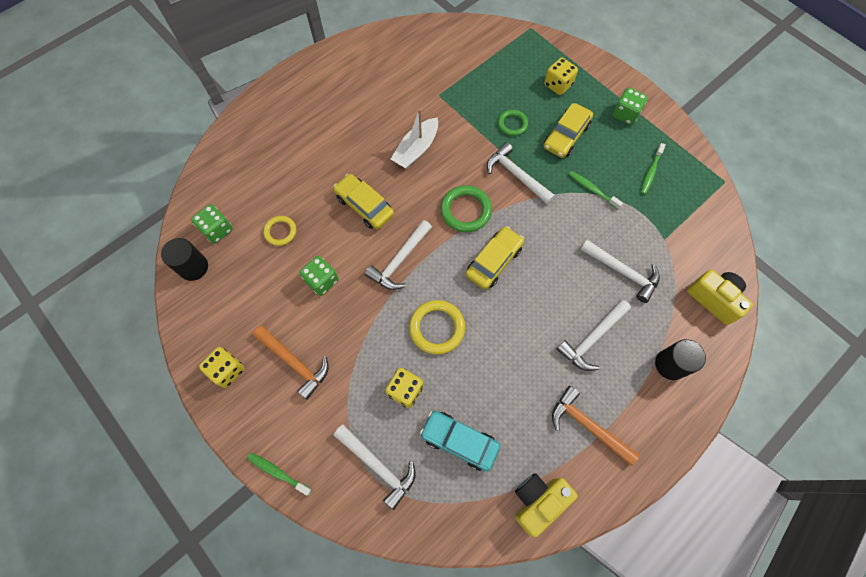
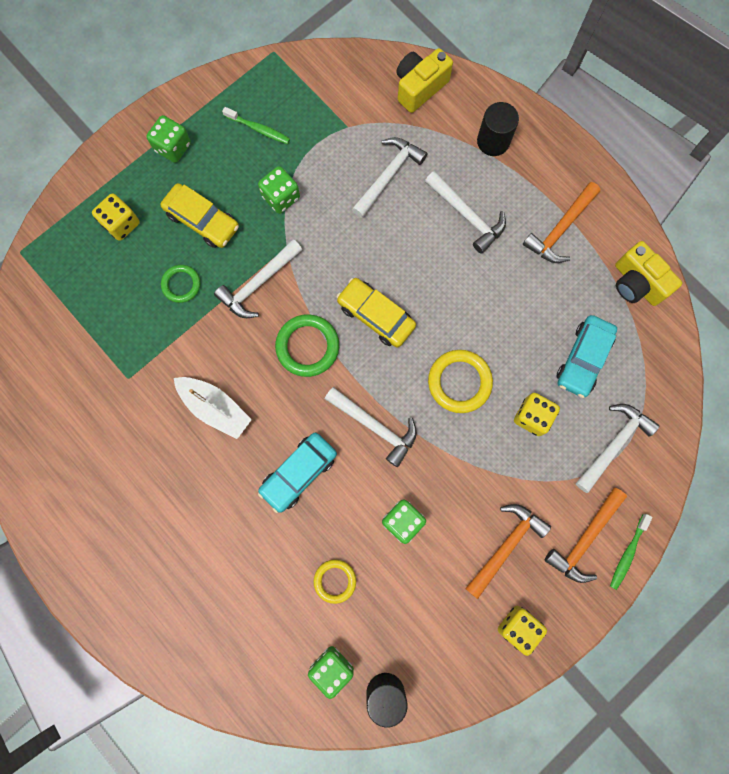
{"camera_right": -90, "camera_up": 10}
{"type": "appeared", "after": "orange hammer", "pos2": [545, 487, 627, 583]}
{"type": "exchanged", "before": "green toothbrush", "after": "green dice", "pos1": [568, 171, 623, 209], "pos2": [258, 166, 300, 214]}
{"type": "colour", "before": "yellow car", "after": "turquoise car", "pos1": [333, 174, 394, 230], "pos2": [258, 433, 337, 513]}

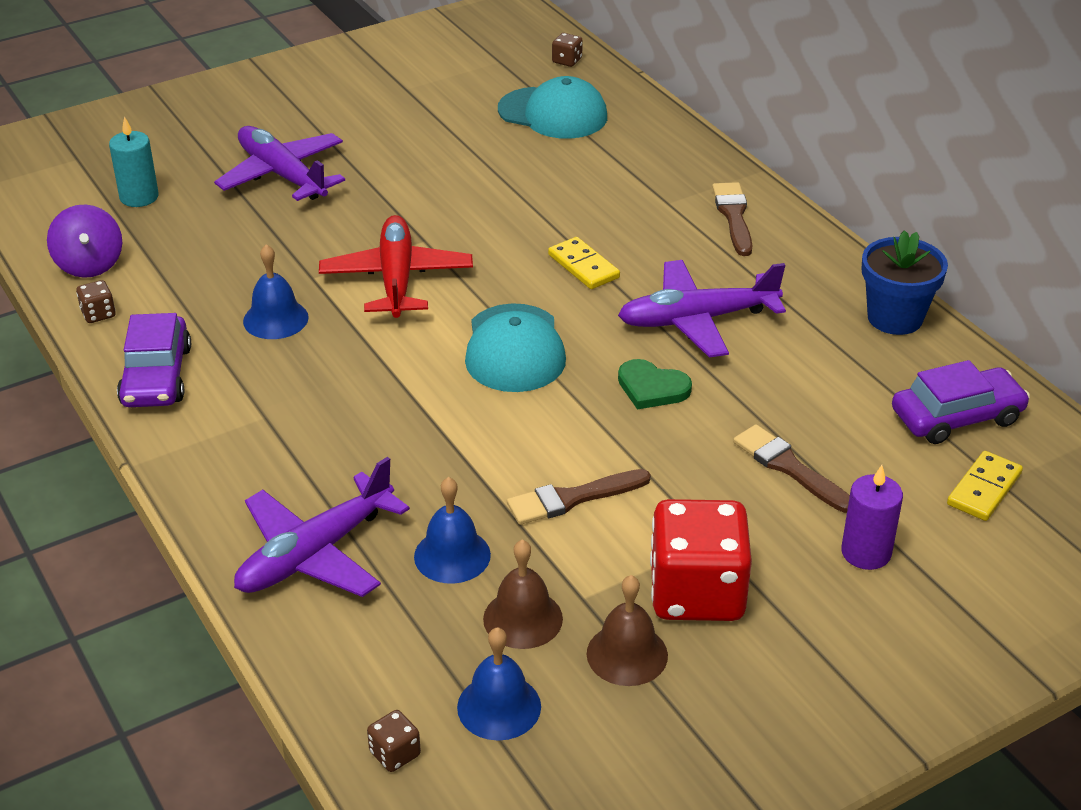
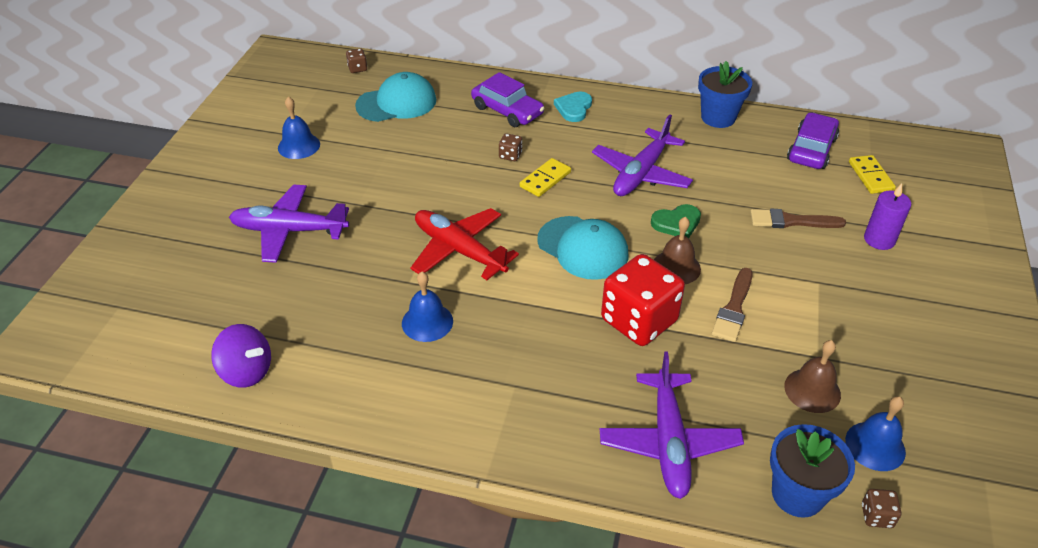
{"camera_right": -45, "camera_up": 5}
{"type": "missing", "before": "turquoise candle", "pos1": [109, 116, 159, 207]}
{"type": "appeared", "after": "blue flower pot", "pos2": [770, 424, 855, 518]}
{"type": "relocated", "before": "brown dice", "pos1": [76, 280, 116, 323], "pos2": [499, 133, 522, 161]}
{"type": "relocated", "before": "purple car", "pos1": [117, 313, 191, 407], "pos2": [471, 72, 544, 127]}
{"type": "relocated", "before": "blue bell", "pos1": [414, 477, 491, 584], "pos2": [278, 97, 320, 159]}
{"type": "relocated", "before": "brown bell", "pos1": [587, 575, 668, 686], "pos2": [654, 217, 701, 284]}
{"type": "relocated", "before": "red dice", "pos1": [650, 499, 752, 621], "pos2": [601, 254, 685, 346]}
{"type": "exchanged", "before": "brown brush", "after": "turquoise heart", "pos1": [712, 182, 753, 256], "pos2": [554, 92, 592, 122]}
{"type": "spun", "before": "yellow domino", "pos1": [548, 237, 620, 289], "pos2": [520, 158, 571, 197], "turn": -60}

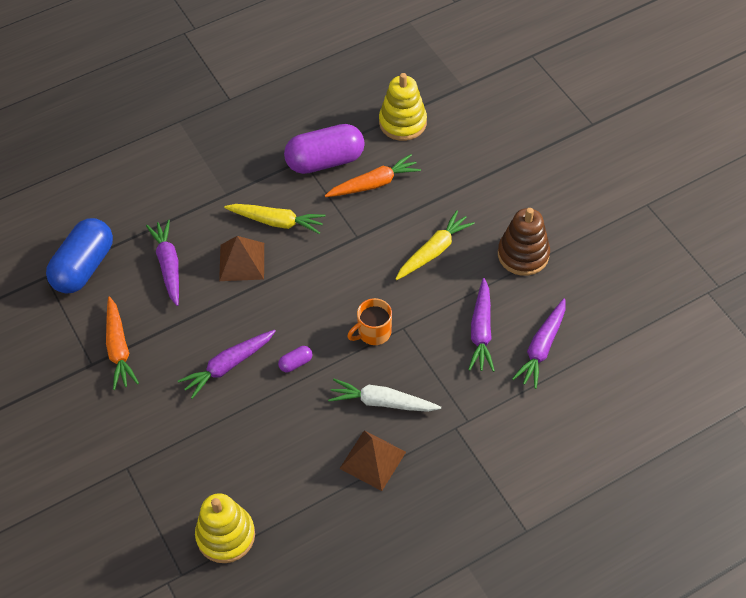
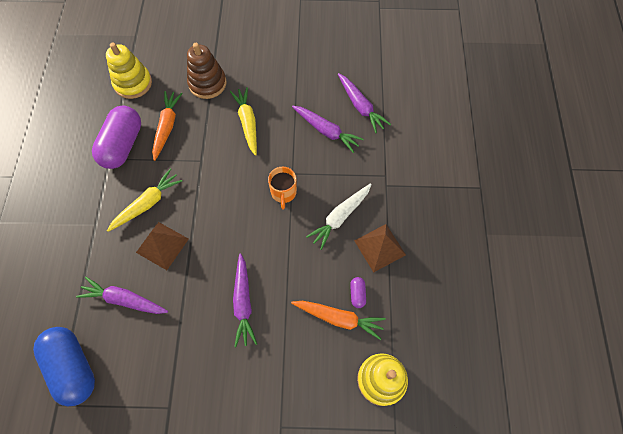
{"camera_right": -60, "camera_up": 10}
{"type": "relocated", "before": "orange carrot", "pos1": [106, 296, 139, 390], "pos2": [291, 301, 386, 340]}
{"type": "relocated", "before": "purple capsule", "pos1": [278, 346, 312, 372], "pos2": [350, 277, 366, 308]}
{"type": "relocated", "before": "brown stacking toy", "pos1": [498, 208, 550, 276], "pos2": [187, 43, 227, 99]}

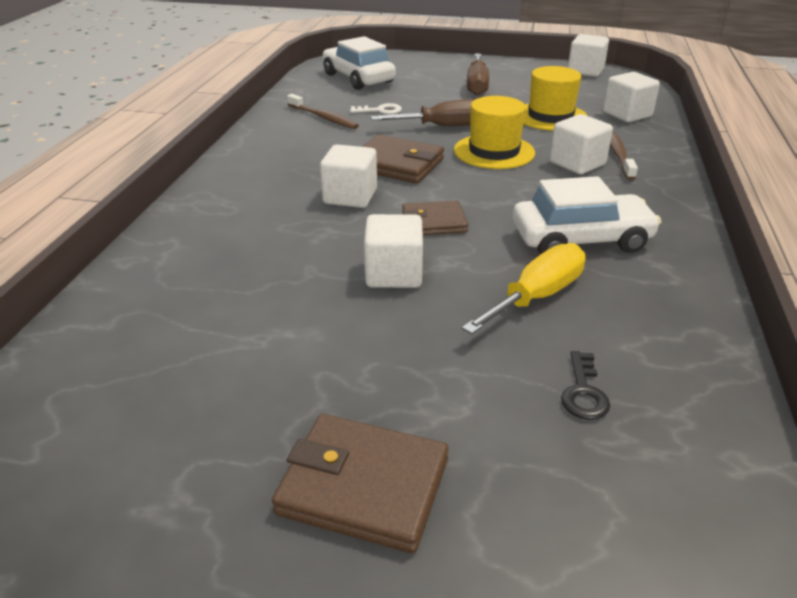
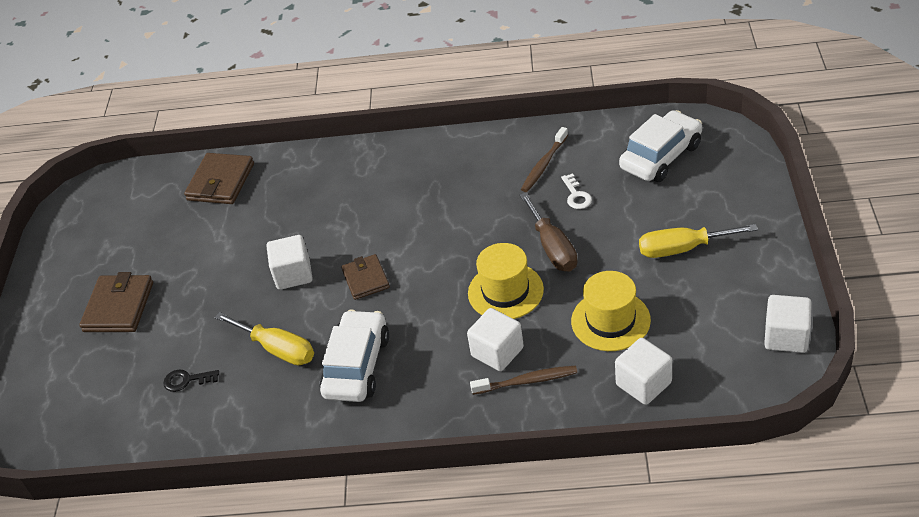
{"camera_right": 85, "camera_up": 10}
{"type": "missing", "before": "white cube", "pos1": [320, 144, 377, 208]}
{"type": "relocated", "before": "brown wallet", "pos1": [362, 134, 444, 183], "pos2": [184, 153, 254, 204]}
{"type": "colour", "before": "brown screwdriver", "after": "yellow screwdriver", "pos1": [467, 54, 489, 95], "pos2": [639, 224, 758, 258]}
{"type": "spun", "before": "white car", "pos1": [513, 176, 661, 254], "pos2": [320, 310, 389, 402], "turn": -150}

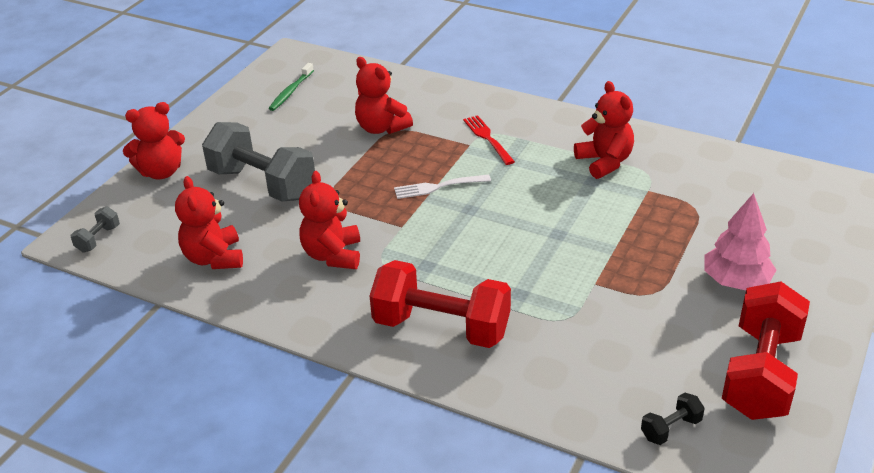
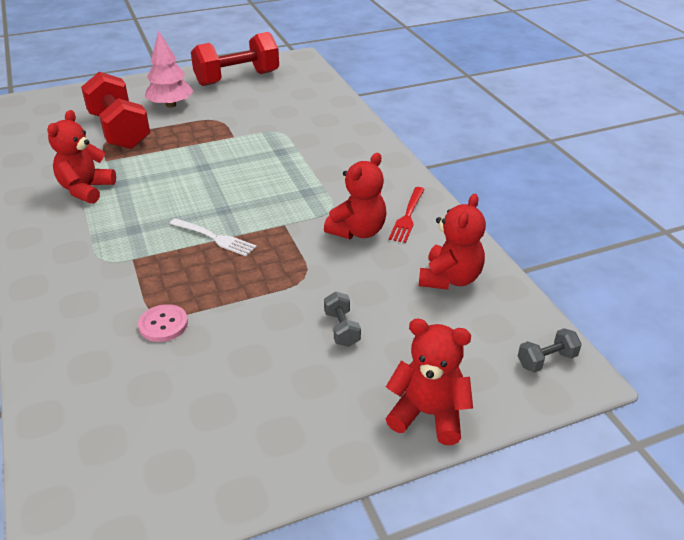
{"camera_right": -140, "camera_up": 0}
{"type": "missing", "before": "green toothbrush", "pos1": [269, 63, 314, 111]}
{"type": "missing", "before": "black dumbbell", "pos1": [641, 393, 705, 445]}
{"type": "relocated", "before": "red dumbbell", "pos1": [370, 260, 511, 348], "pos2": [81, 72, 150, 149]}
{"type": "relocated", "before": "red fork", "pos1": [463, 115, 515, 165], "pos2": [389, 187, 425, 243]}
{"type": "exchanged", "before": "red teddy bear", "after": "pink button", "pos1": [355, 57, 413, 134], "pos2": [138, 304, 188, 342]}
{"type": "size", "before": "grey dumbbell", "pos1": [202, 122, 315, 201], "pos2": [324, 292, 361, 347], "scale": 0.42}

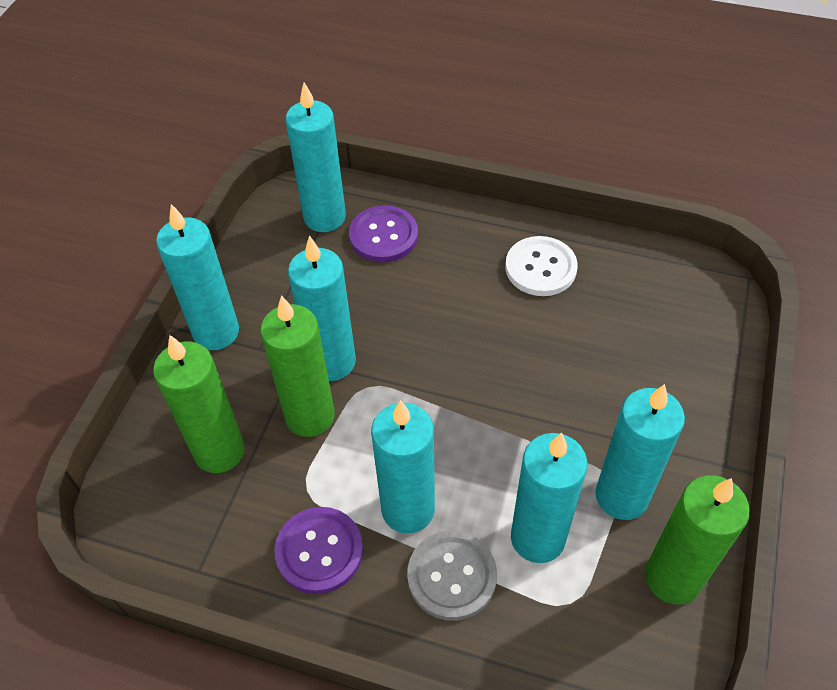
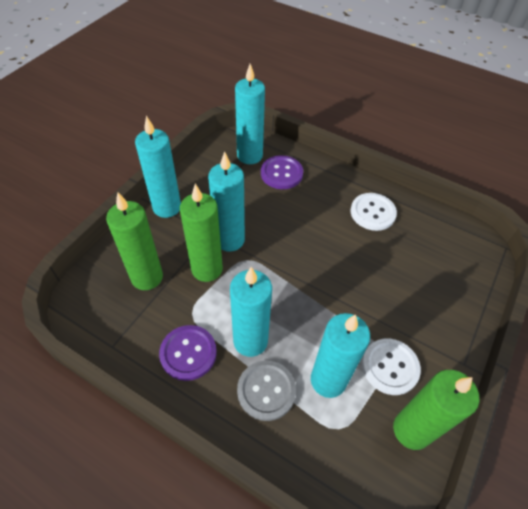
{"camera_right": 10, "camera_up": 0}
{"type": "exchanged", "before": "turquoise candle", "after": "white button", "pos1": [596, 384, 685, 520], "pos2": [362, 338, 421, 395]}

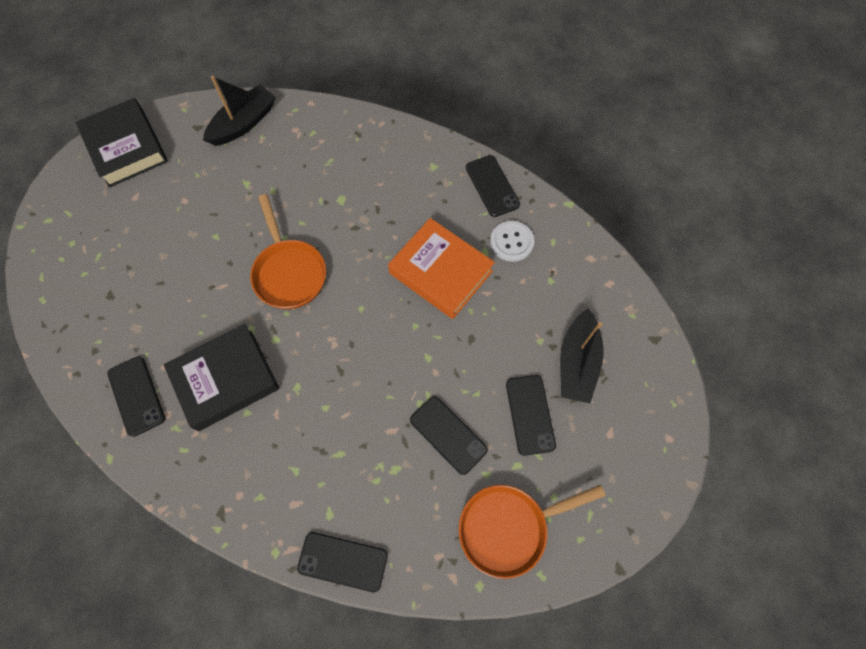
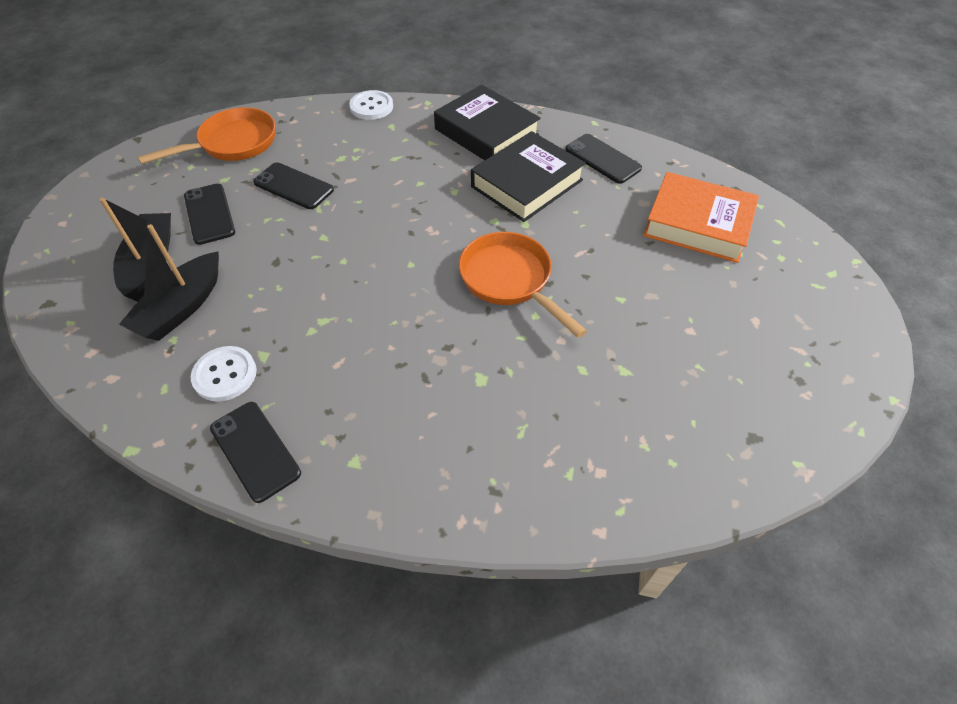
{"camera_right": 165, "camera_up": -15}
{"type": "relocated", "before": "black book", "pos1": [75, 98, 168, 187], "pos2": [434, 85, 541, 160]}
{"type": "relocated", "before": "black boat", "pos1": [203, 76, 276, 146], "pos2": [119, 224, 219, 341]}
{"type": "relocated", "before": "orange book", "pos1": [388, 218, 495, 319], "pos2": [643, 172, 759, 263]}
{"type": "exchanged", "before": "black phone", "after": "white button", "pos1": [297, 532, 388, 592], "pos2": [349, 90, 393, 120]}

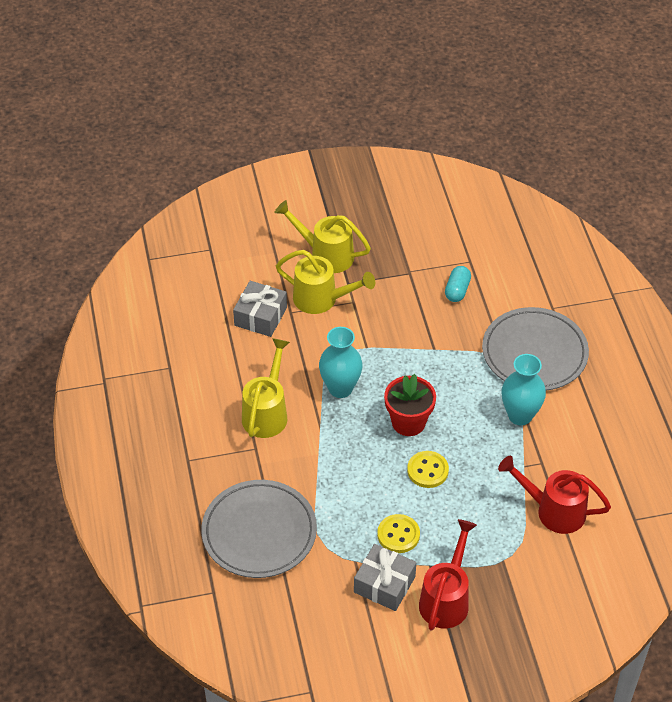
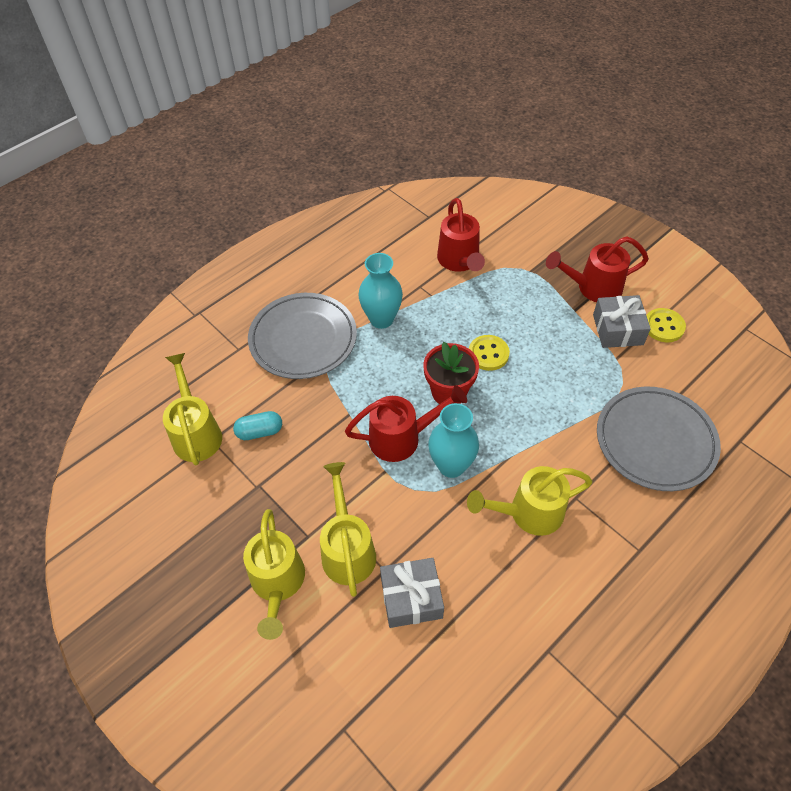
{"camera_right": -120, "camera_up": 5}
{"type": "appeared", "after": "yellow watering can", "pos2": [163, 353, 222, 465]}
{"type": "appeared", "after": "red watering can", "pos2": [345, 385, 467, 462]}
{"type": "relocated", "before": "yellow button", "pos1": [377, 514, 420, 553], "pos2": [646, 308, 686, 342]}

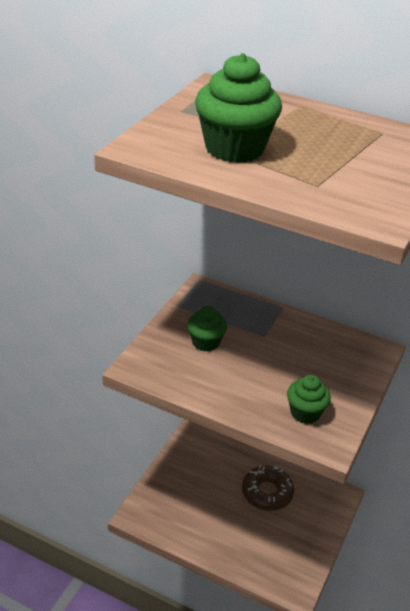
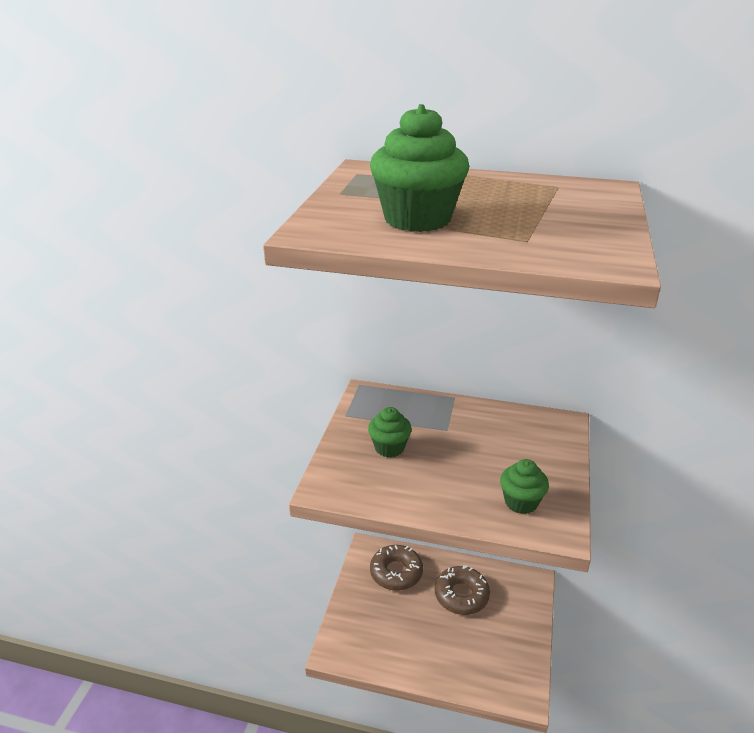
{"camera_right": -10, "camera_up": -5}
{"type": "appeared", "after": "brown donut", "pos2": [370, 545, 423, 591]}

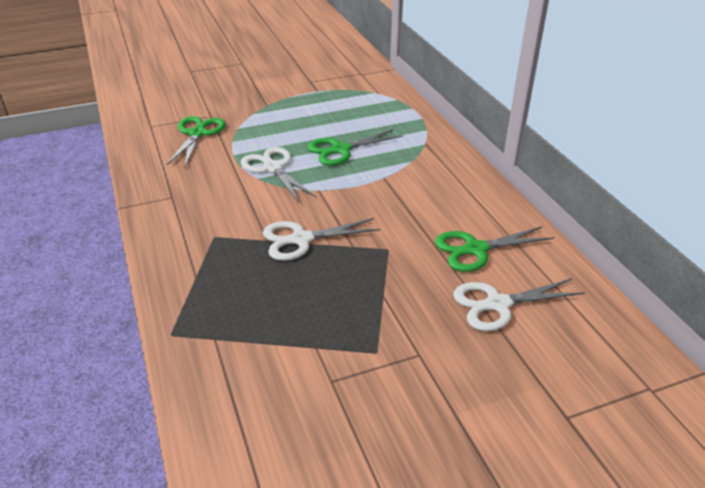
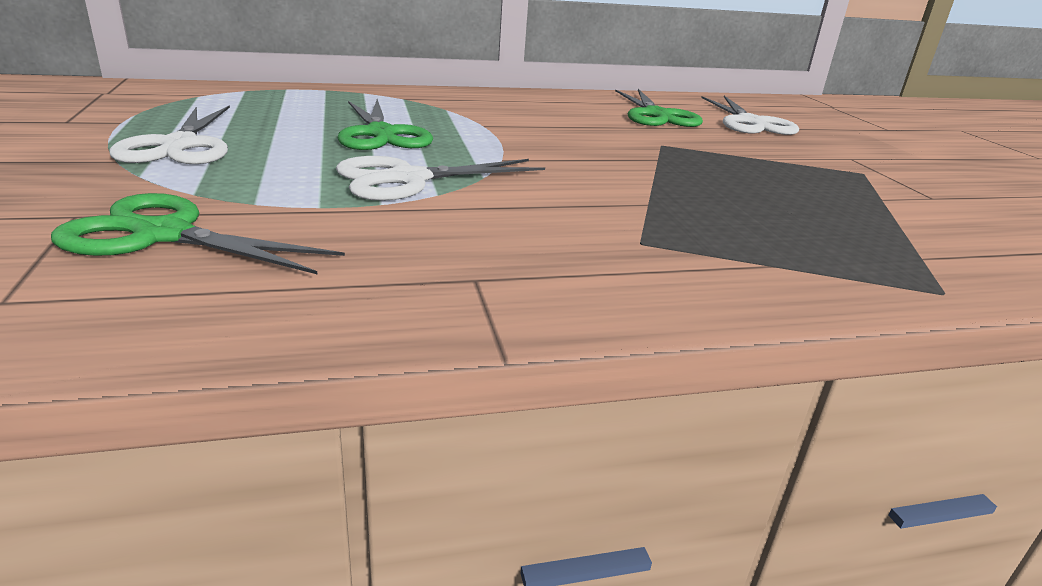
{"camera_right": -85, "camera_up": -10}
{"type": "relocated", "before": "white scissors", "pos1": [263, 218, 381, 261], "pos2": [109, 105, 230, 164]}

